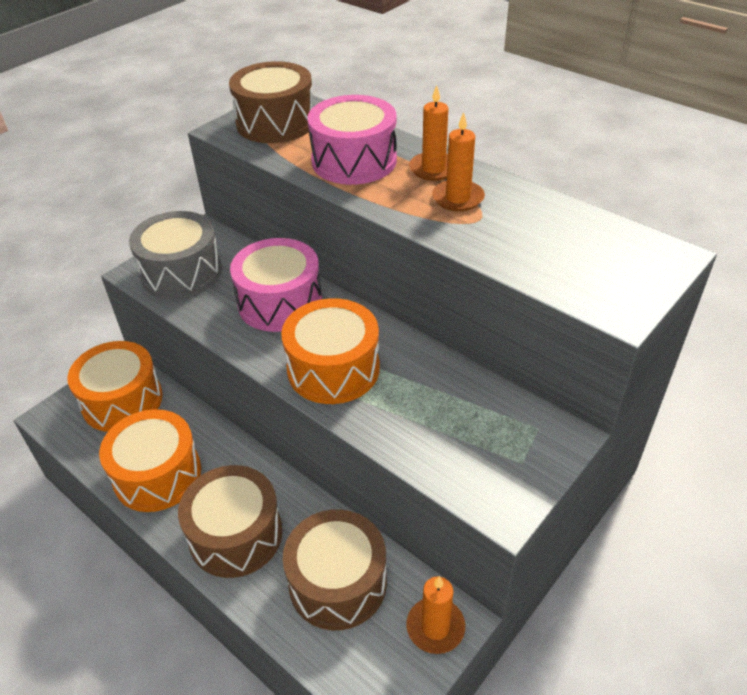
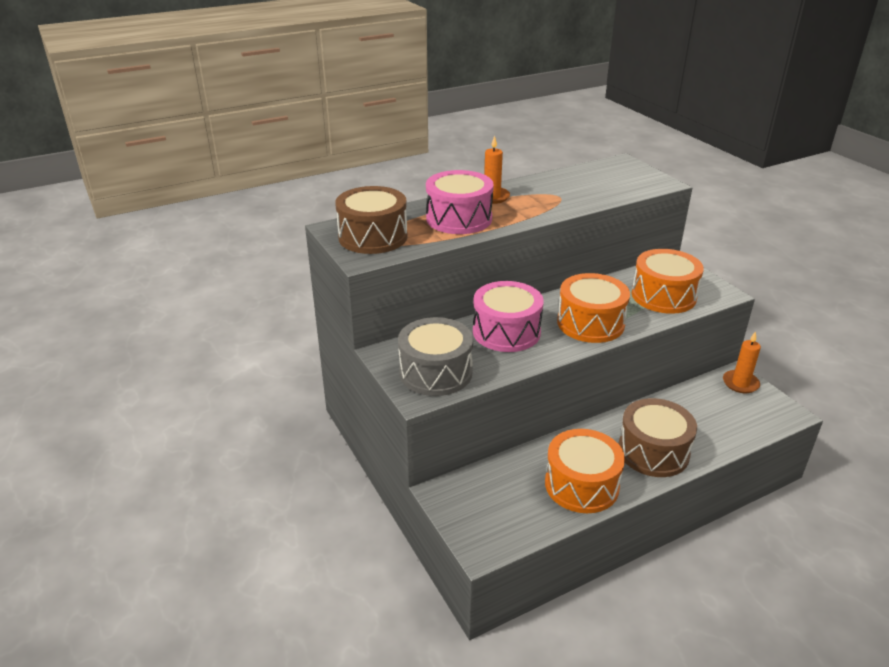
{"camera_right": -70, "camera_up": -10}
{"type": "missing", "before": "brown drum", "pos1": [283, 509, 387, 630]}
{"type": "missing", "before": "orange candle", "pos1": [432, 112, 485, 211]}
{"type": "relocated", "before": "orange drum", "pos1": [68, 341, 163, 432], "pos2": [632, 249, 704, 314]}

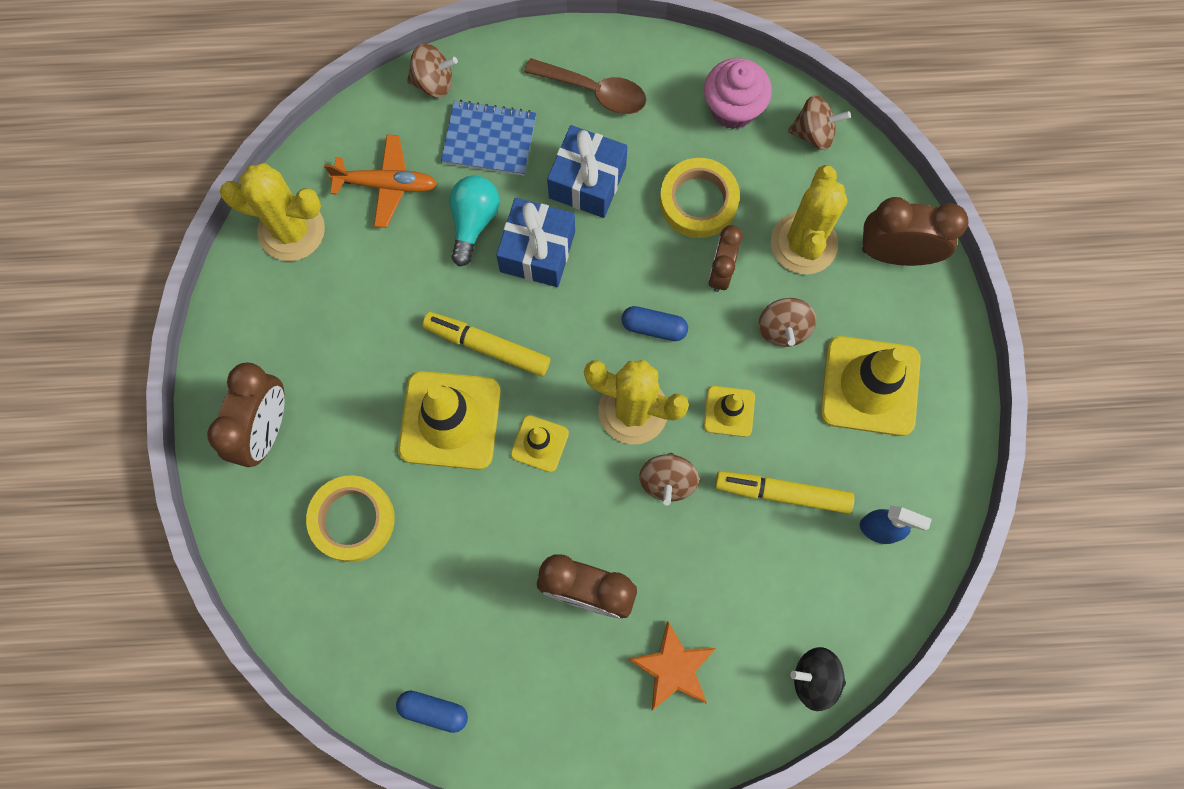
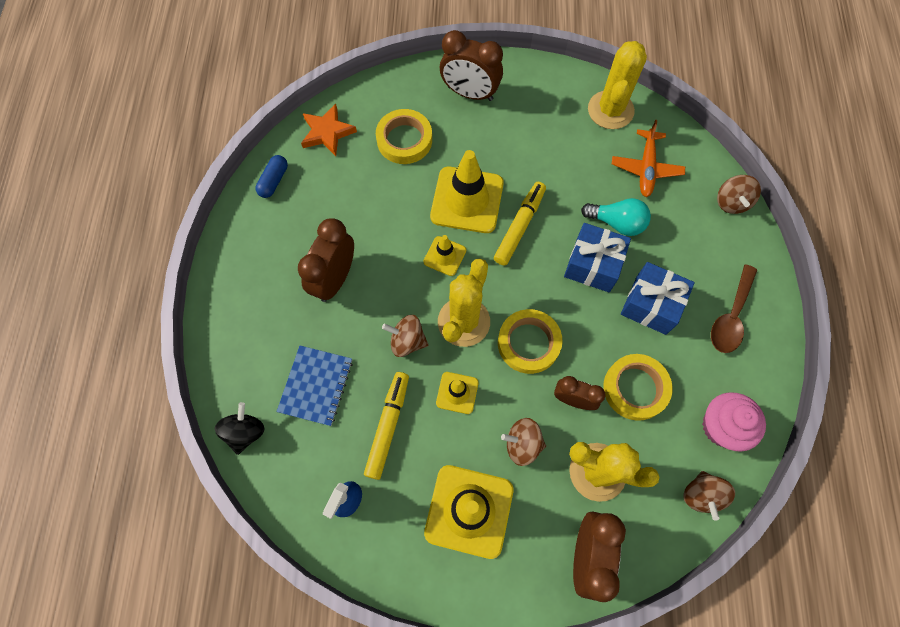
{"camera_right": 95, "camera_up": -5}
{"type": "relocated", "before": "blue notebook", "pos1": [441, 100, 537, 176], "pos2": [276, 346, 353, 426]}
{"type": "relocated", "before": "orange star", "pos1": [628, 621, 716, 710], "pos2": [301, 104, 357, 156]}
{"type": "exchanged", "before": "blue capsule", "after": "yellow tape", "pos1": [622, 306, 688, 341], "pos2": [498, 309, 562, 374]}

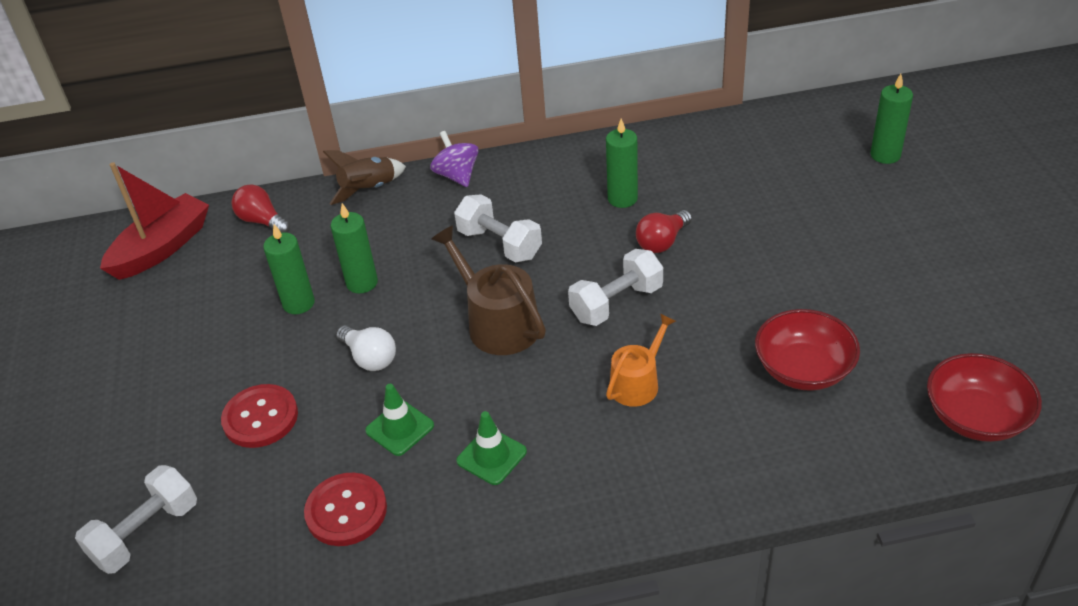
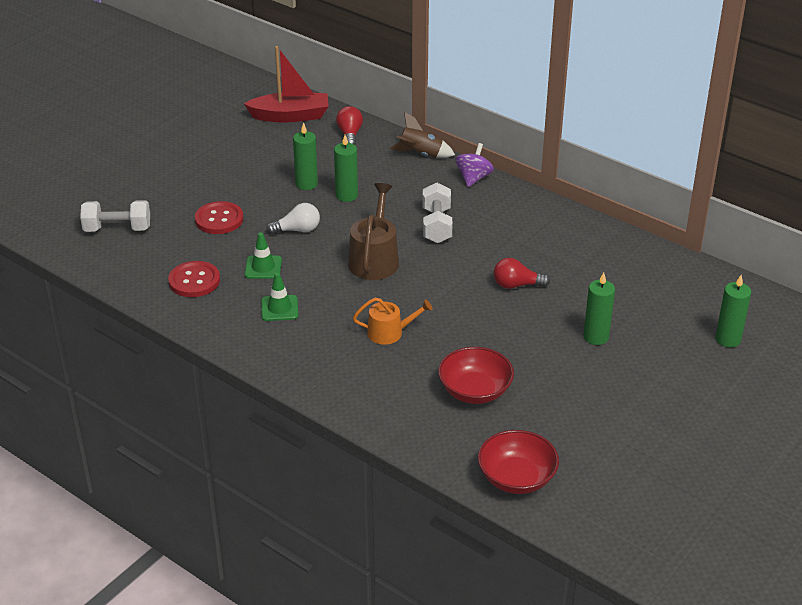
{"camera_right": 45, "camera_up": -5}
{"type": "missing", "before": "white dumbbell", "pos1": [568, 249, 663, 326]}
{"type": "relocated", "before": "green candle", "pos1": [606, 118, 638, 208], "pos2": [584, 272, 615, 345]}
{"type": "spun", "before": "white light bulb", "pos1": [336, 325, 396, 371], "pos2": [266, 203, 320, 234], "turn": -105}

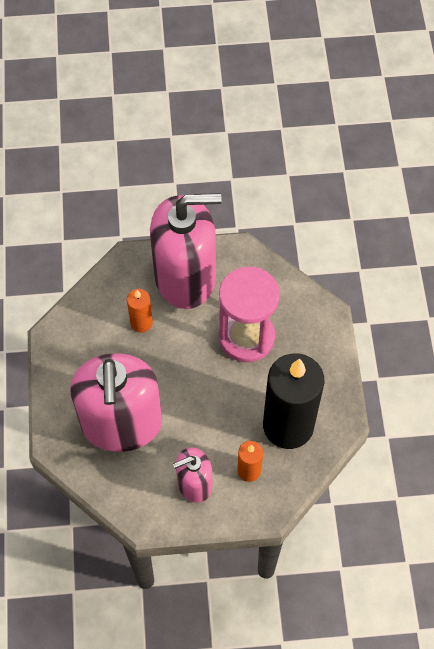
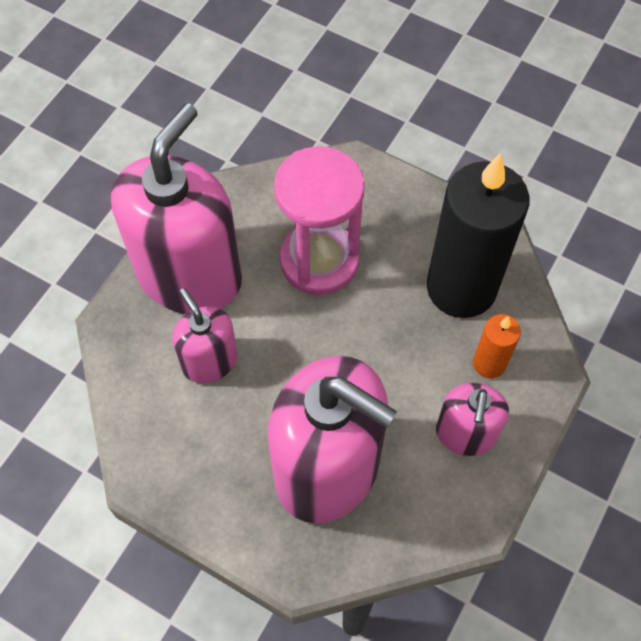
{"camera_right": -55, "camera_up": 0}
{"type": "exchanged", "before": "orange candle", "after": "pink soap dispenser", "pos1": [127, 289, 153, 333], "pos2": [172, 288, 238, 383]}

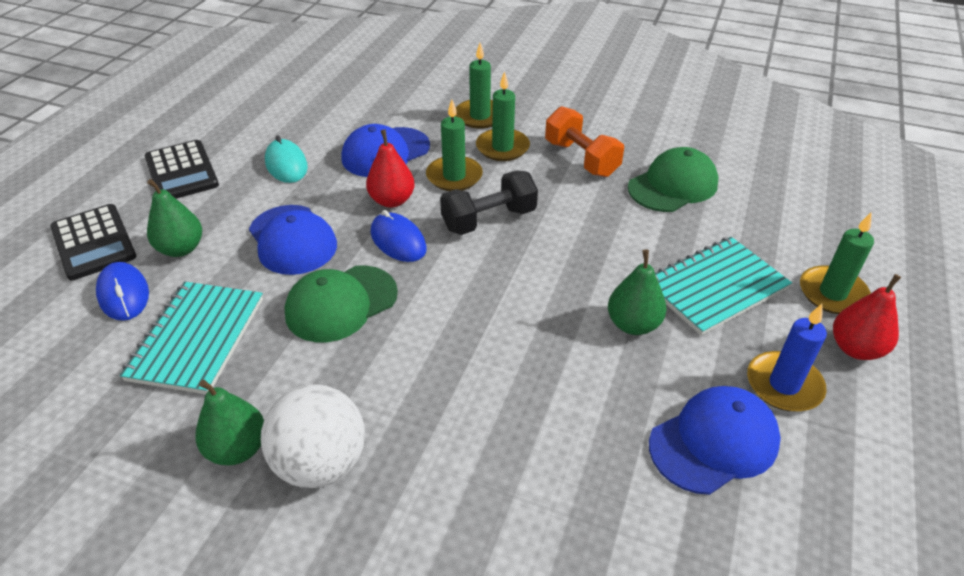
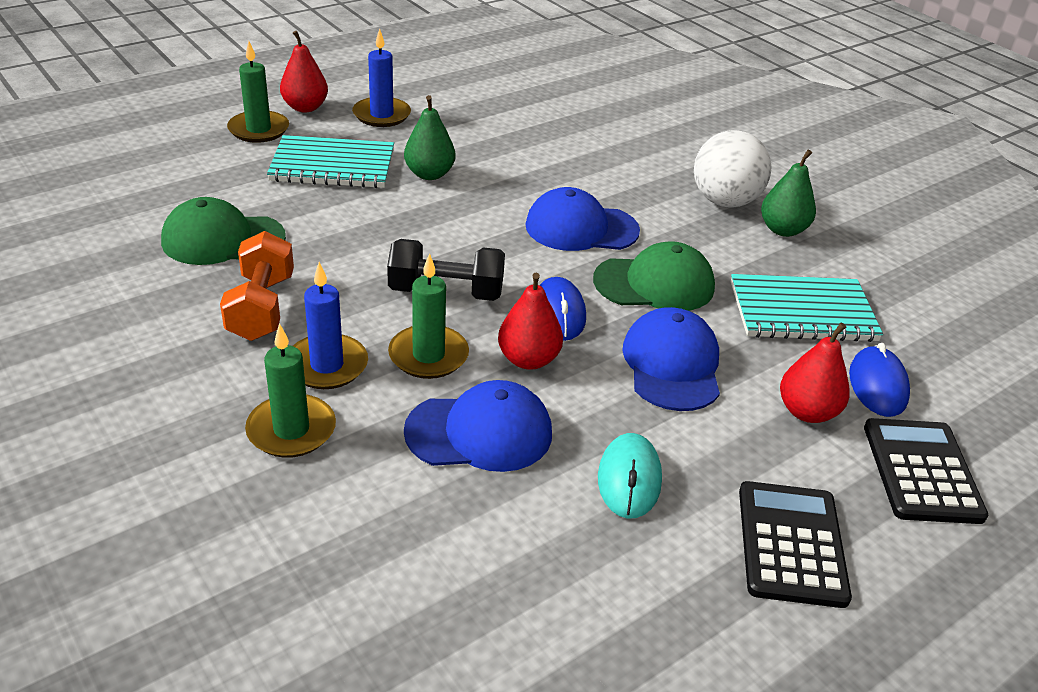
{"camera_right": -150, "camera_up": -5}
{"type": "relocated", "before": "blue cap", "pos1": [649, 386, 781, 495], "pos2": [525, 187, 640, 251]}
{"type": "colour", "before": "green pear", "after": "red pear", "pos1": [147, 179, 202, 257], "pos2": [780, 322, 850, 423]}
{"type": "colour", "before": "green candle", "after": "blue candle", "pos1": [476, 71, 530, 161], "pos2": [293, 262, 368, 389]}
{"type": "spun", "before": "turquoise notebook", "pos1": [120, 282, 263, 394], "pos2": [731, 274, 883, 342], "turn": 45}

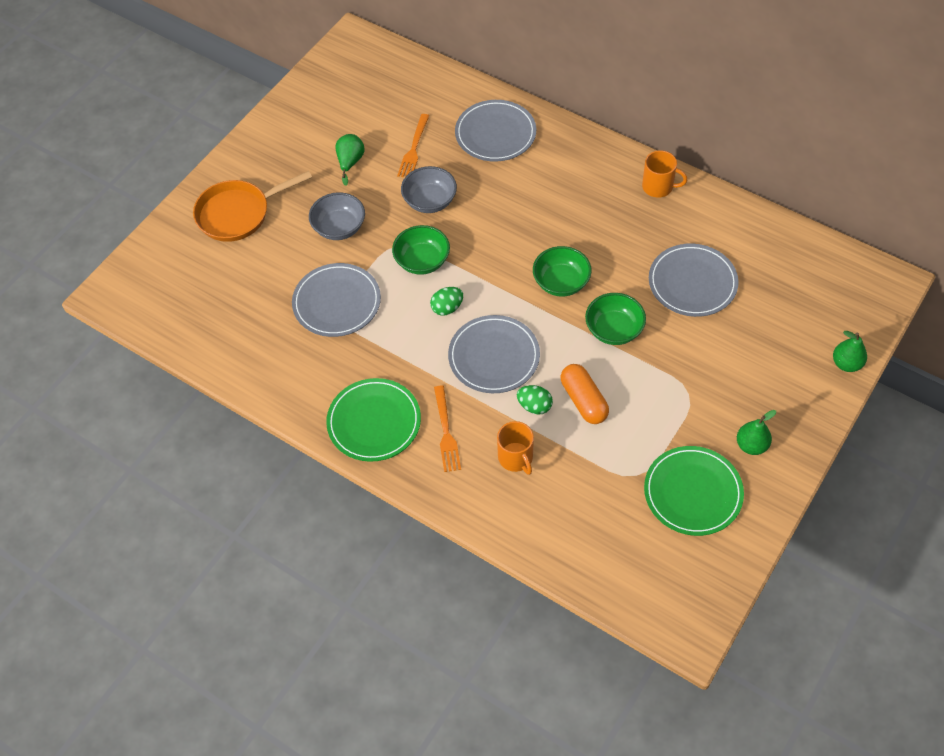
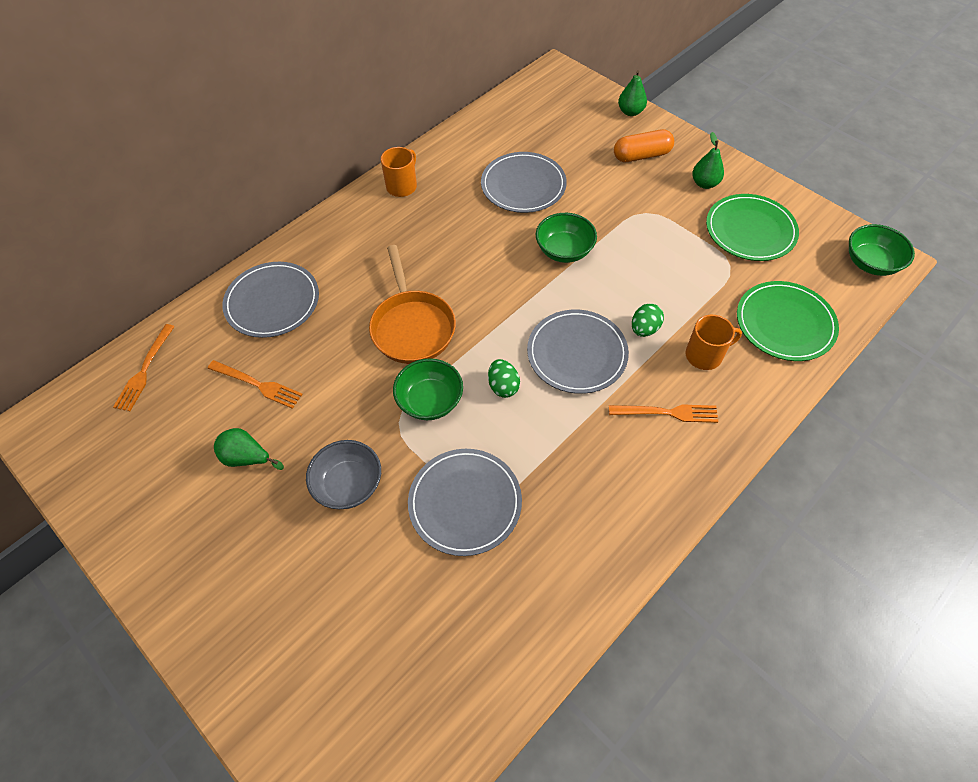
{"camera_right": -80, "camera_up": 0}
{"type": "missing", "before": "grey bowl", "pos1": [401, 166, 457, 213]}
{"type": "appeared", "after": "orange fork", "pos2": [113, 324, 175, 411]}
{"type": "relocated", "before": "orange pan", "pos1": [193, 171, 312, 242], "pos2": [369, 245, 456, 364]}
{"type": "relocated", "before": "green plate", "pos1": [326, 378, 421, 462], "pos2": [737, 281, 839, 361]}
{"type": "relocated", "before": "green bowl", "pos1": [533, 246, 592, 297], "pos2": [849, 224, 915, 276]}
{"type": "relocated", "before": "orange capsule", "pos1": [561, 364, 609, 424], "pos2": [614, 129, 674, 162]}

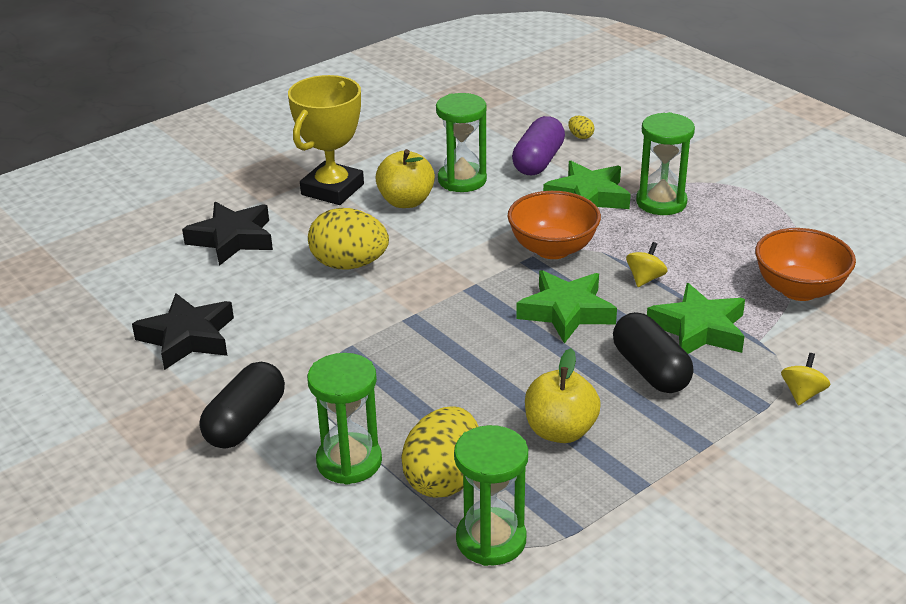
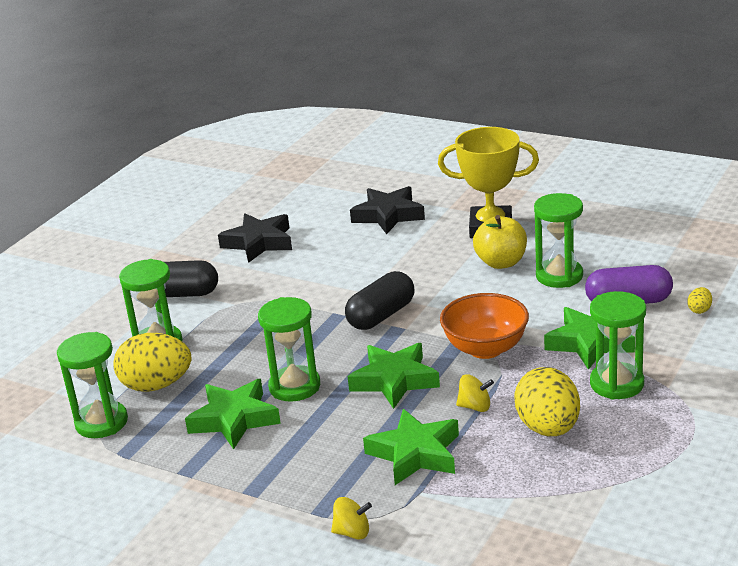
{"camera_right": 70, "camera_up": -5}
{"type": "missing", "before": "orange bowl", "pos1": [755, 228, 856, 301]}
{"type": "appeared", "after": "green hourglass", "pos2": [258, 297, 320, 402]}
{"type": "relocated", "before": "yellow egg", "pos1": [308, 208, 389, 270], "pos2": [514, 367, 580, 436]}
{"type": "relocated", "before": "black capsule", "pos1": [613, 312, 694, 393], "pos2": [345, 271, 415, 330]}
{"type": "exchanged", "before": "yellow apple", "after": "green star", "pos1": [525, 348, 601, 443], "pos2": [185, 379, 281, 450]}

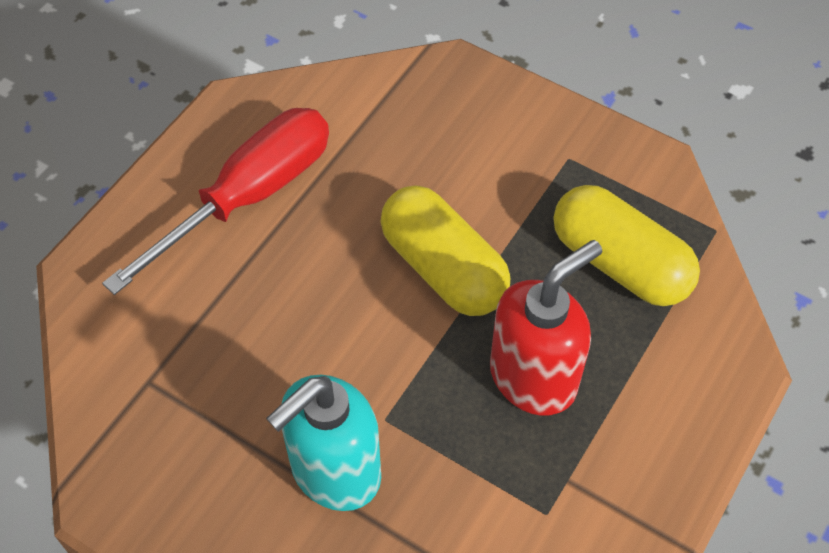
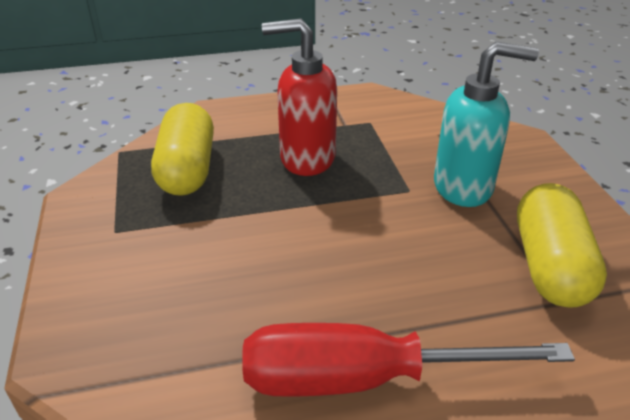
{"camera_right": -135, "camera_up": -20}
{"type": "relocated", "before": "yellow capsule", "pos1": [381, 185, 510, 316], "pos2": [517, 183, 607, 307]}

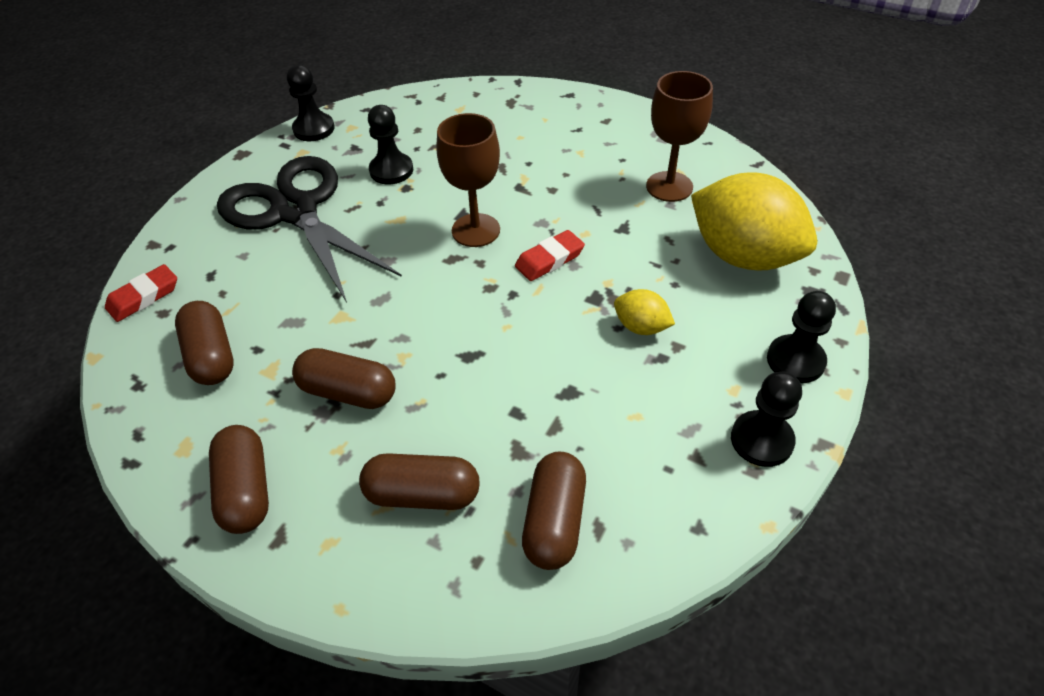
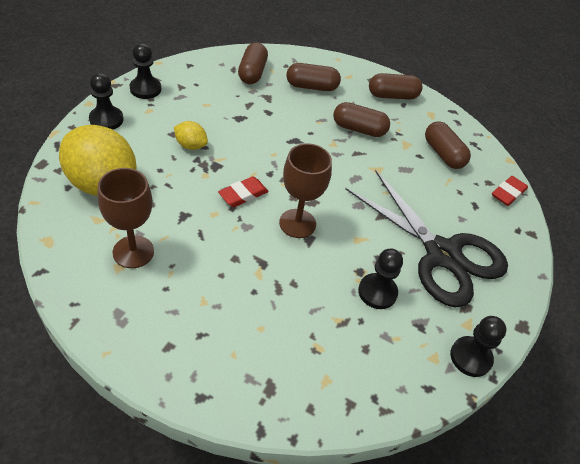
{"camera_right": 170, "camera_up": 0}
{"type": "spun", "before": "brown capsule", "pos1": [209, 425, 269, 534], "pos2": [369, 73, 423, 100], "turn": -75}

